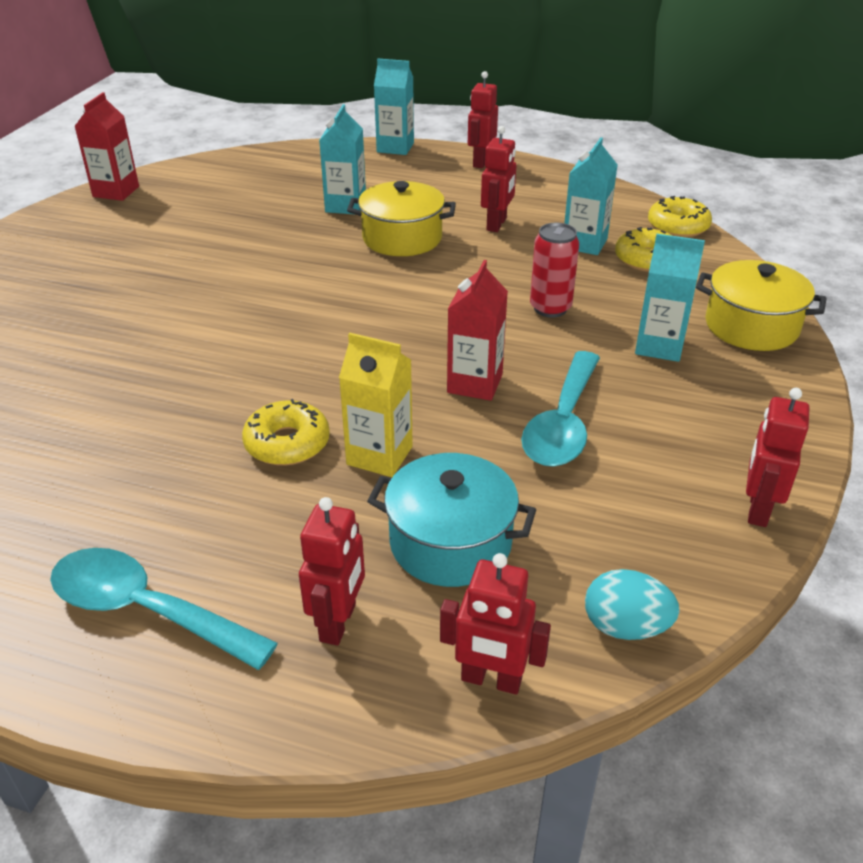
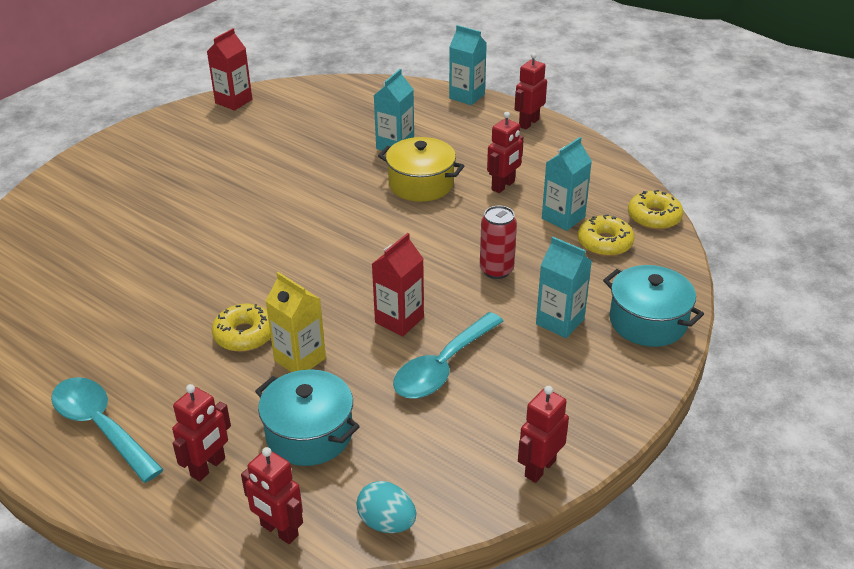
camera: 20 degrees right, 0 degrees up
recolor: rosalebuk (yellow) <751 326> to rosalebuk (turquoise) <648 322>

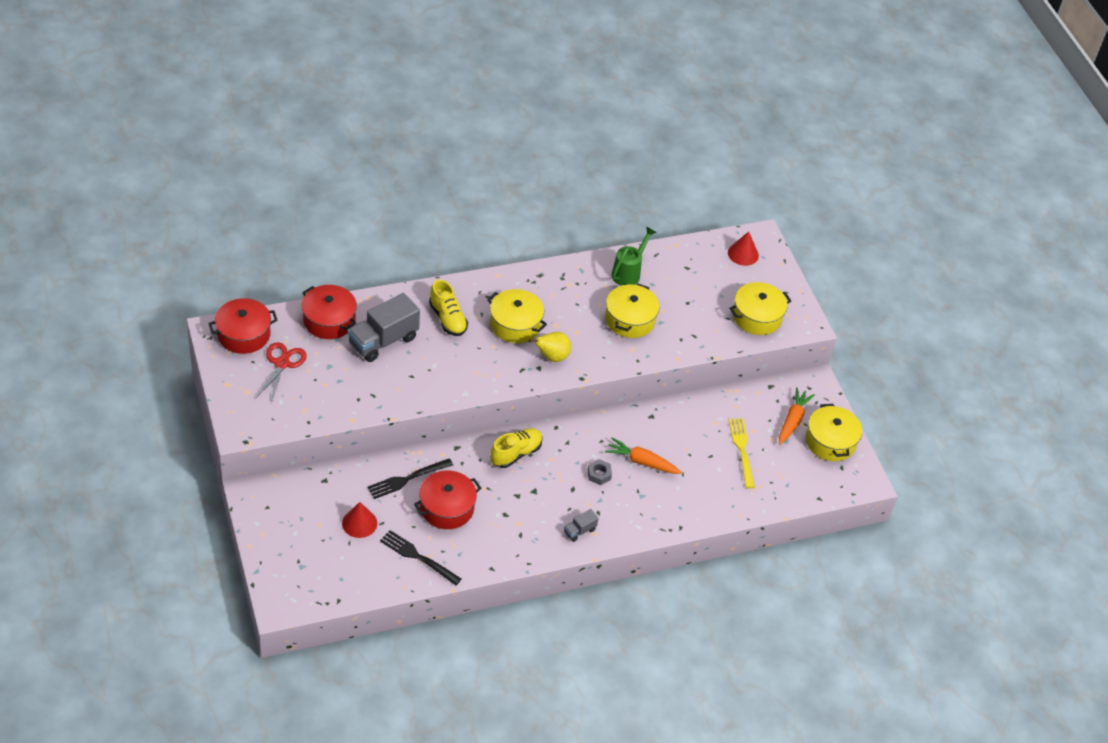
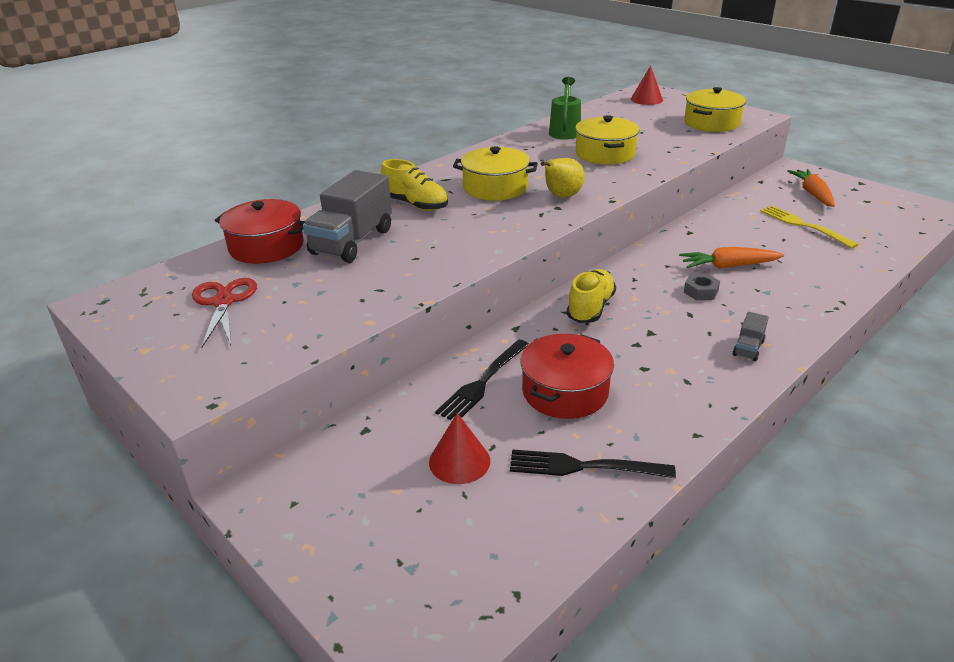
camera: 20 degrees left, 15 degrees down
delete: rosalebuk (red) <244 334>; rosalebuk (yellow) <830 441>

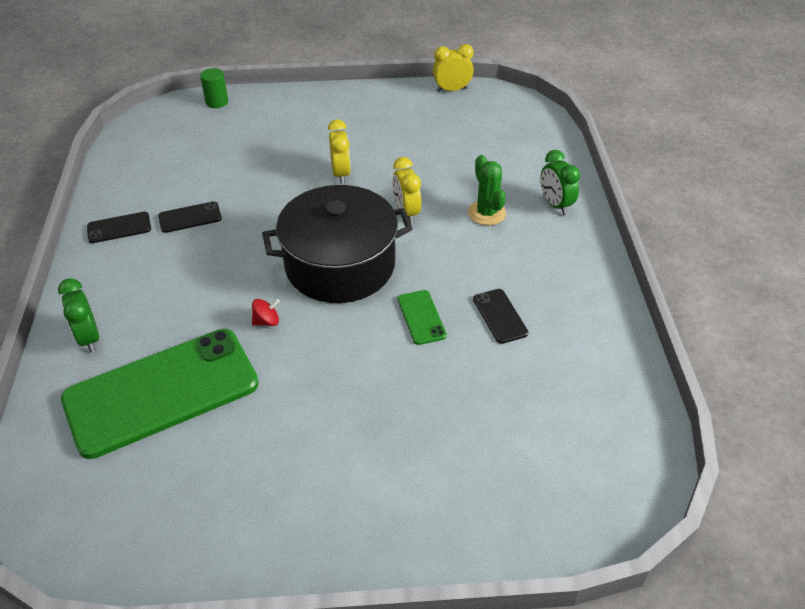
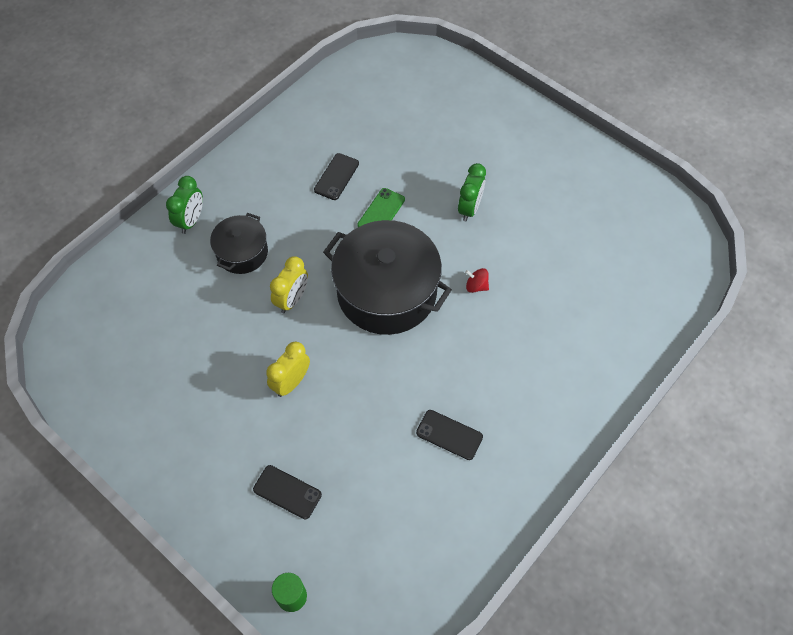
camera: 135 degrees left, 15 degrees up
delete: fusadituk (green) <161 391>; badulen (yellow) <452 90>
move: badulen (green) <89 338> to <469 208>; fusadituk (black) <119 228> to <287 492>
replace: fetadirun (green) <486 213> to rosalebuk (black) <242 252>

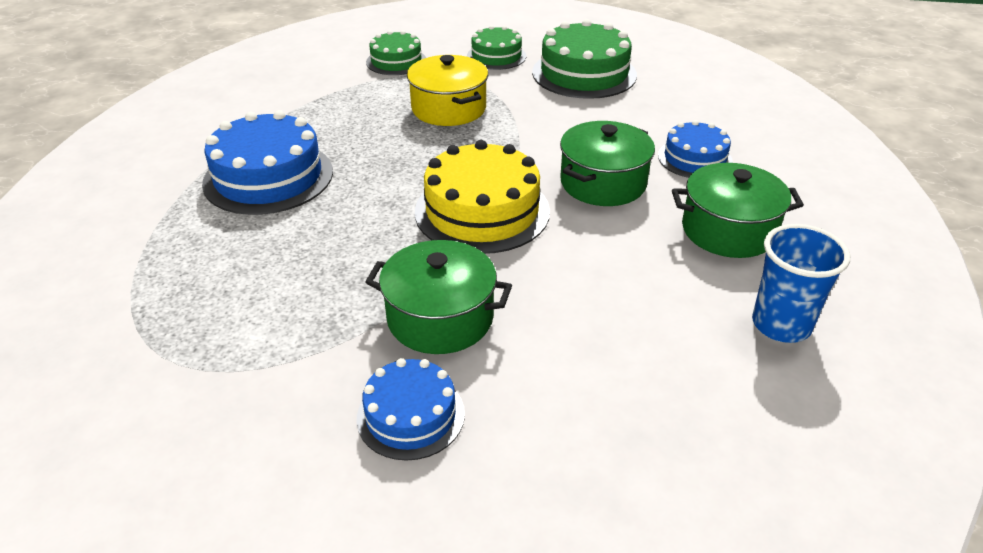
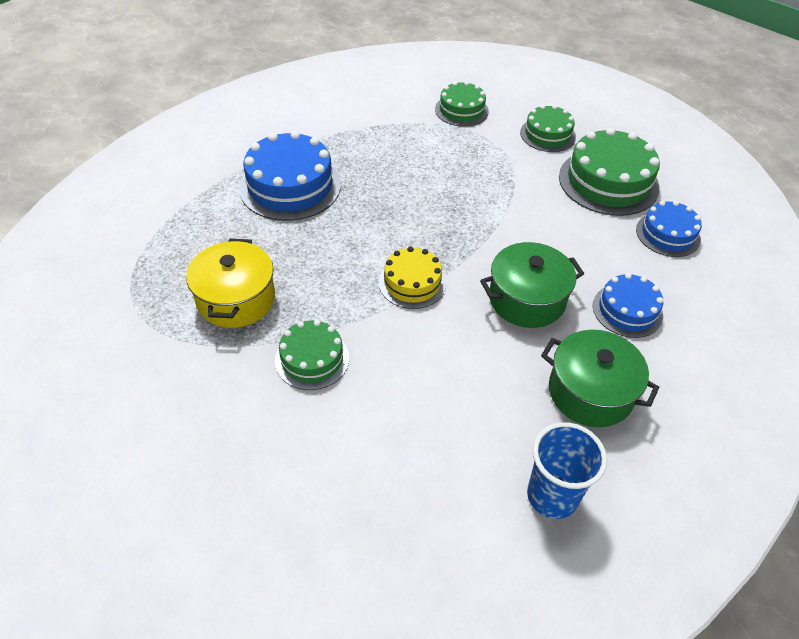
camera: 30 degrees right, 10 degrees up
move: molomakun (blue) <410 415> to <668 234>; rosalebuk (yellow) <449 108> to <236 299>
replace: rosalebuk (green) <440 318> to molomakun (green) <312 359>
resize: molomakun (yellow) <482 211> = <412 283> x0.60

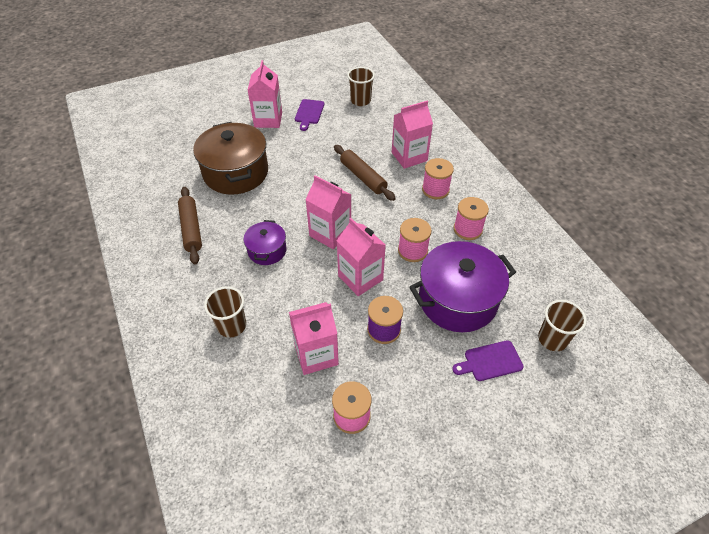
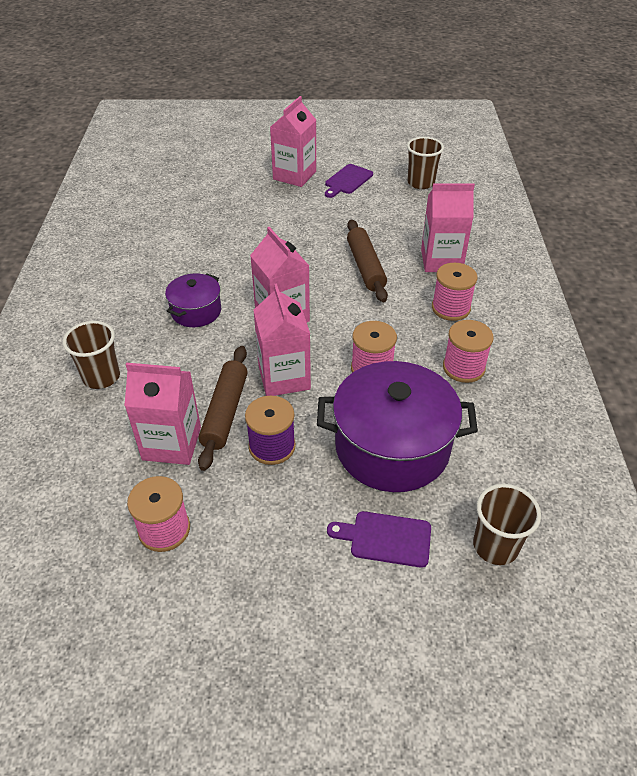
camera: 25 degrees right, 5 degrees down
delete: rosalebuk (brown) <236 172>
move: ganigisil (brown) <191 229> to <225 412>

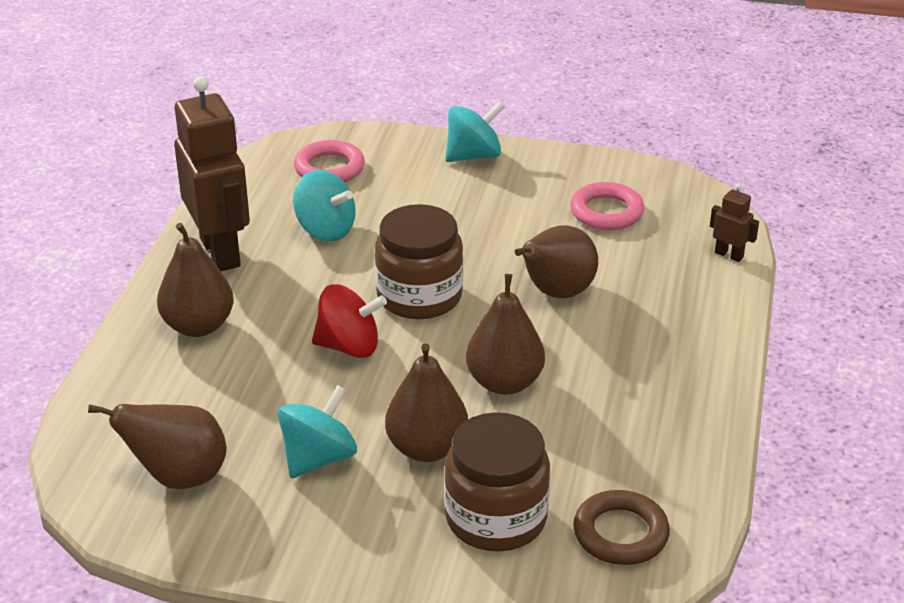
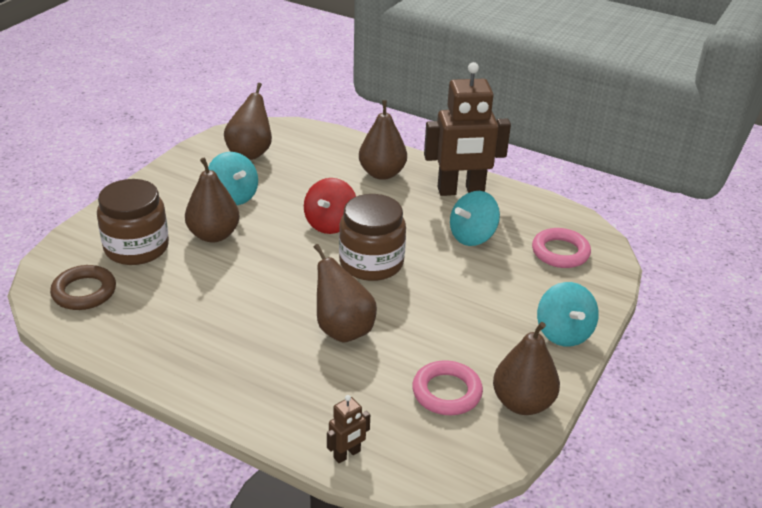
camera: 105 degrees right, 0 degrees up
move: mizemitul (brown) <504 383> to <522 403>

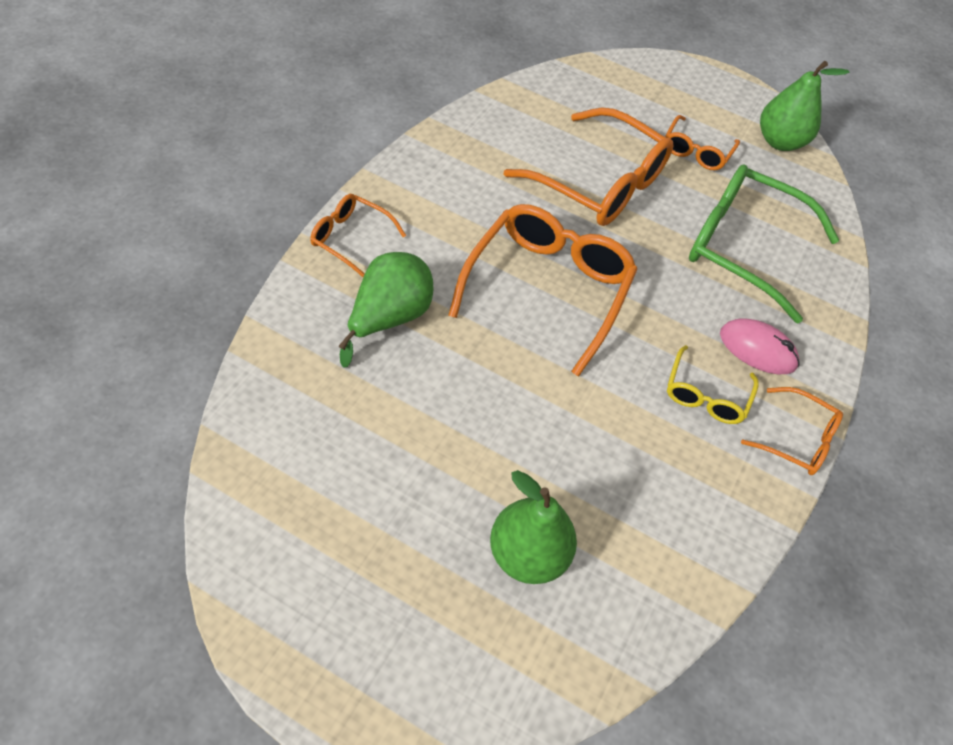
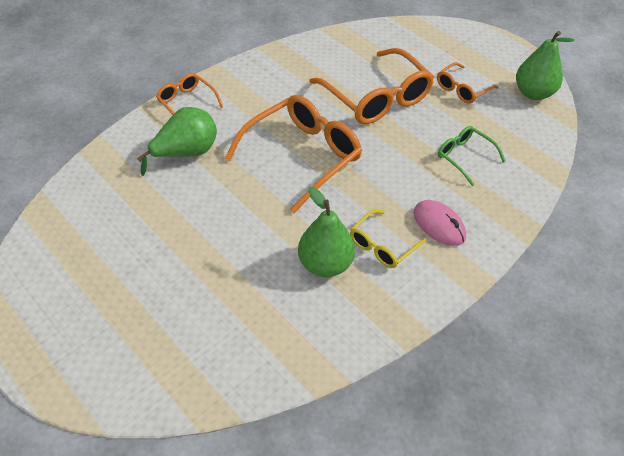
camera: 25 degrees right, 5 degrees down
delete: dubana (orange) <797 439>
move: mizemitul (green) <527 554> to <325 264>
resize: dubana (green) <743 247> = <464 157> x0.52

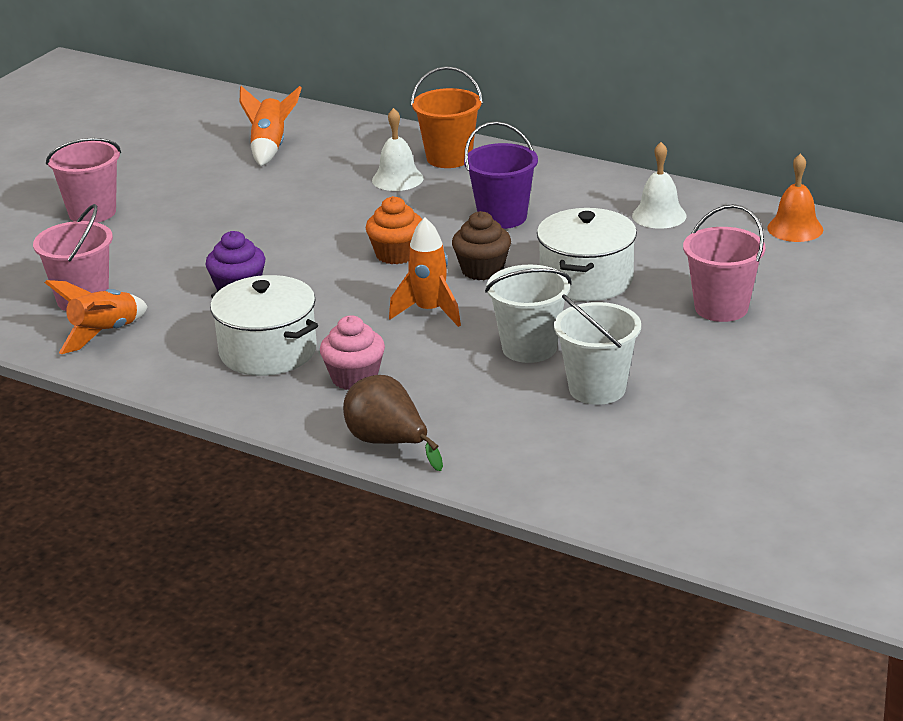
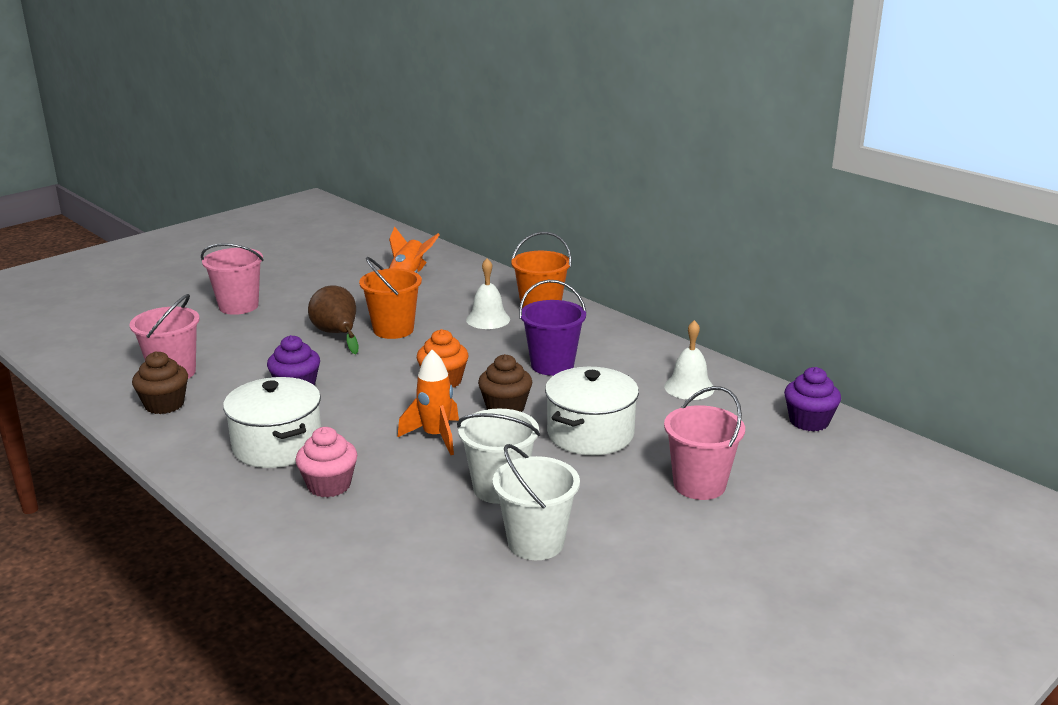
camera: 15 degrees right, 5 degrees down
insert: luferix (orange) <393 330>
move: mizemitul (brown) <388 443> to <337 334>
replace: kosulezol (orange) <104 334> to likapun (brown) <164 405>; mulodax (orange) <795 228> to likapun (purple) <809 421>

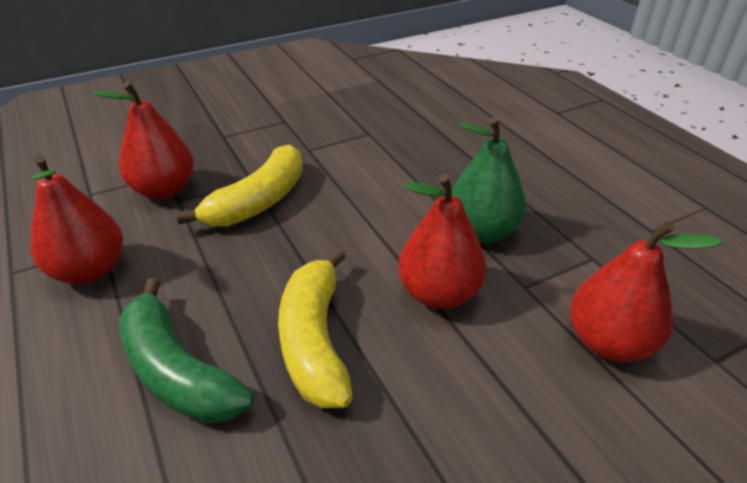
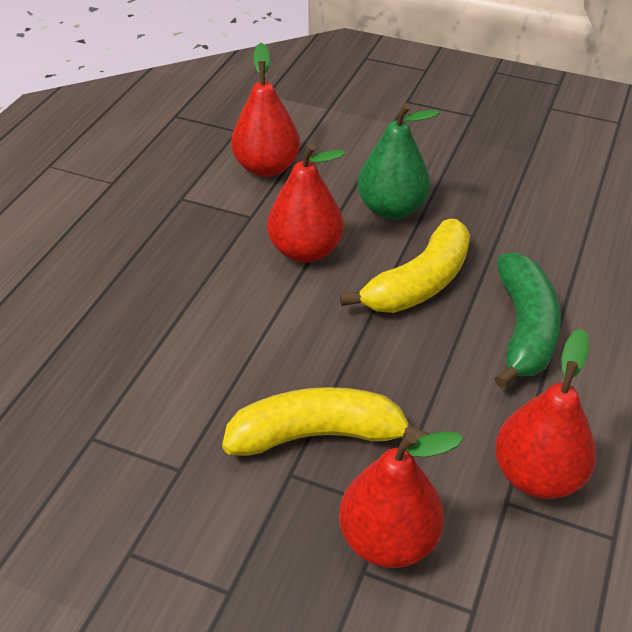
camera: 130 degrees left, 5 degrees up
move: mizemitul (green) <482 231> to <392 209>

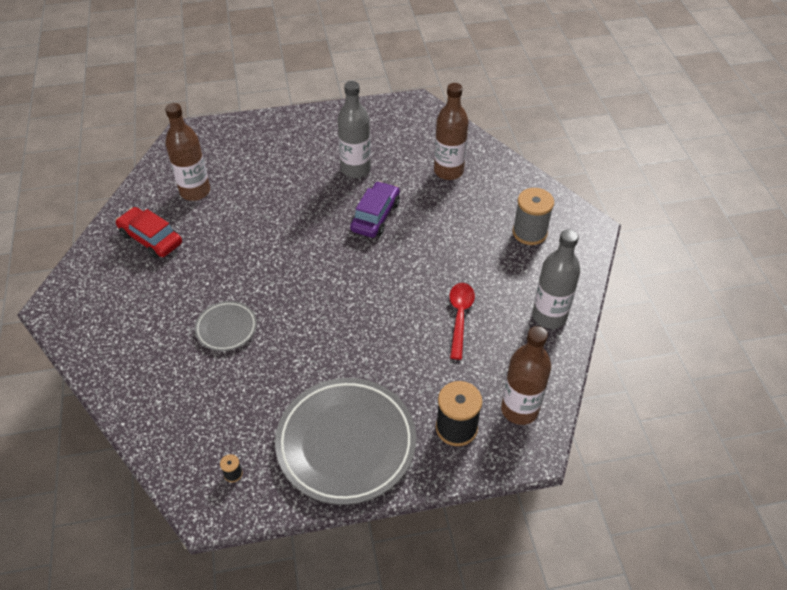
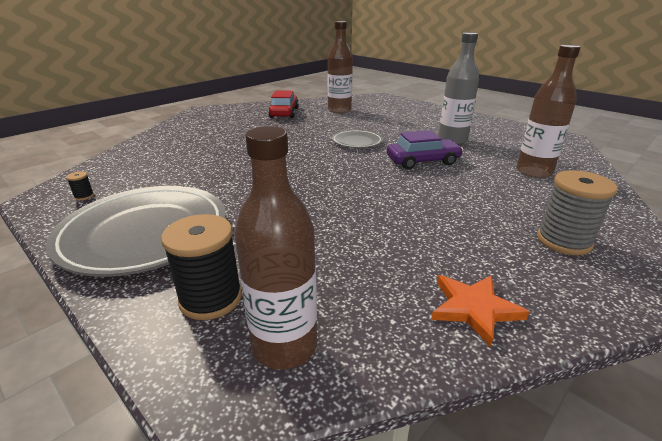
camera: 55 degrees right, 20 degrees down
delete: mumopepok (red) <460 317>
move: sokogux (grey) <226 328> to <357 142>
replace: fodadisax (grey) <549 316> to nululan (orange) <473 308>

